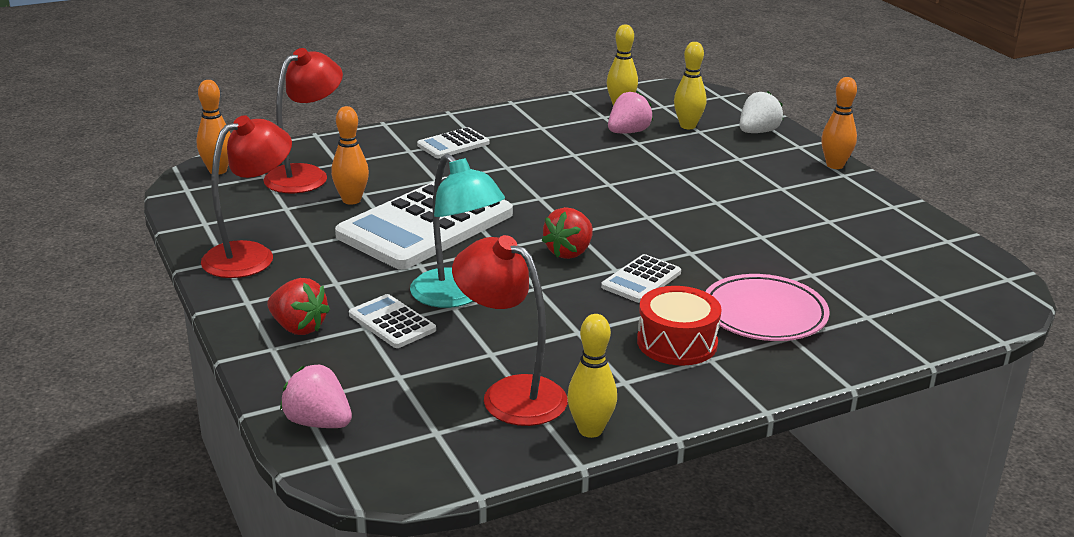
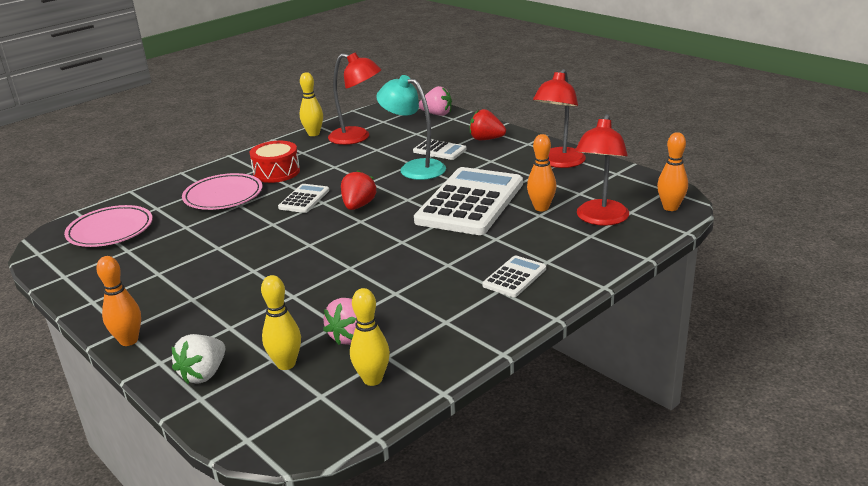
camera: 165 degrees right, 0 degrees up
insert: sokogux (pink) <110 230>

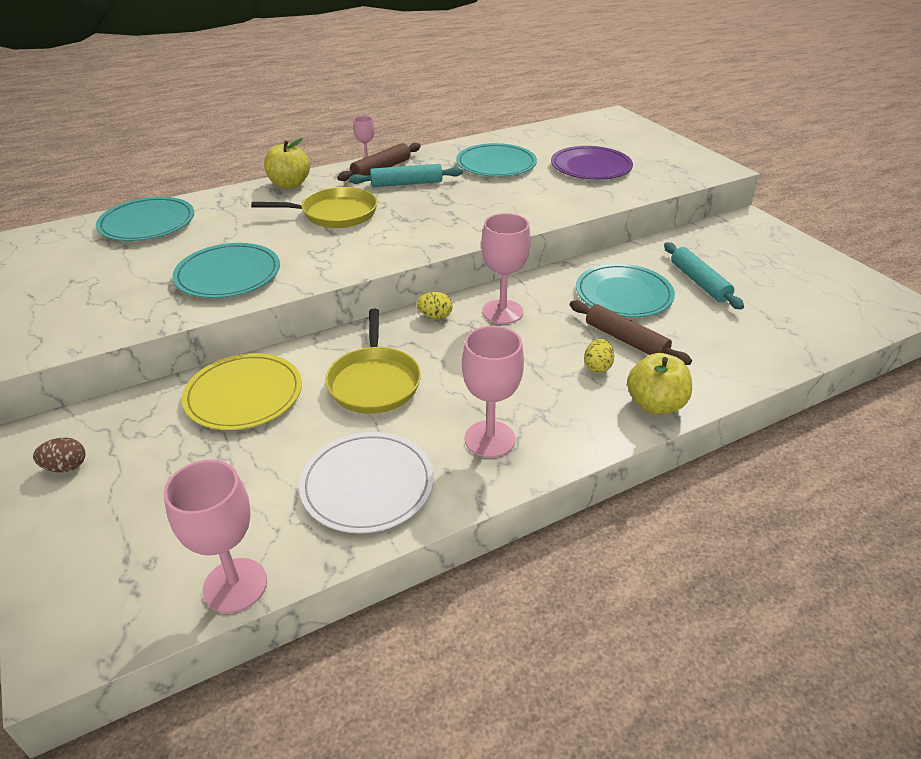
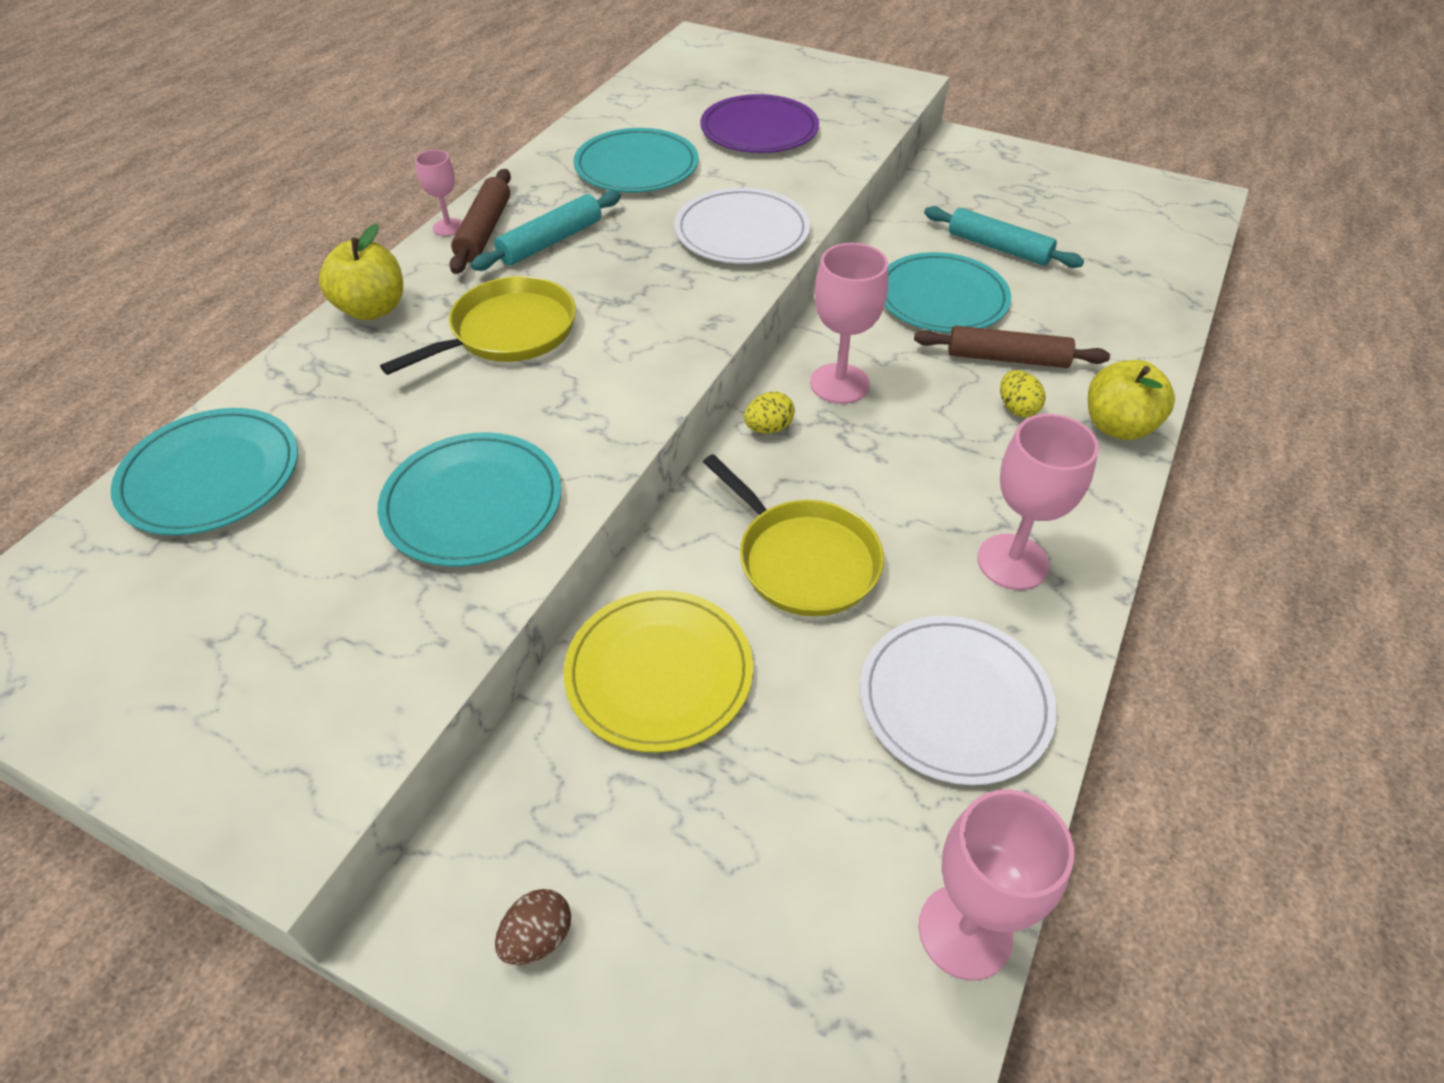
camera: 35 degrees left, 10 degrees up
insert: sokogux (white) <742 232>

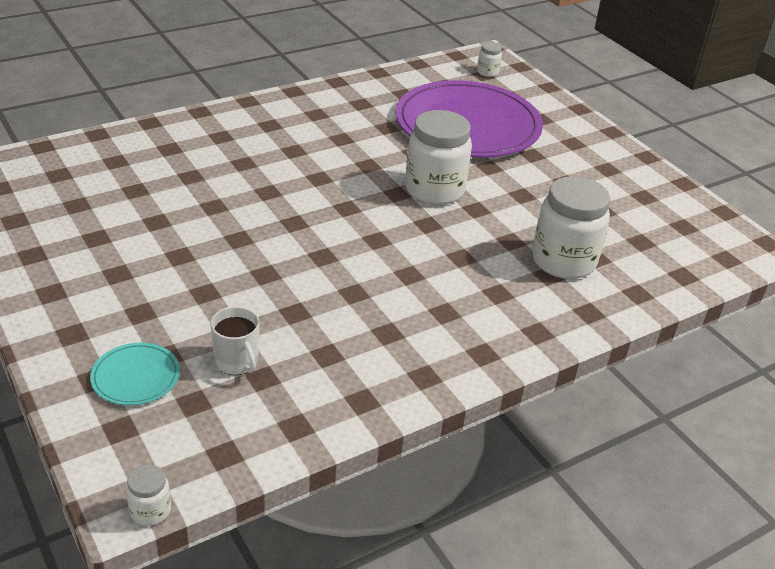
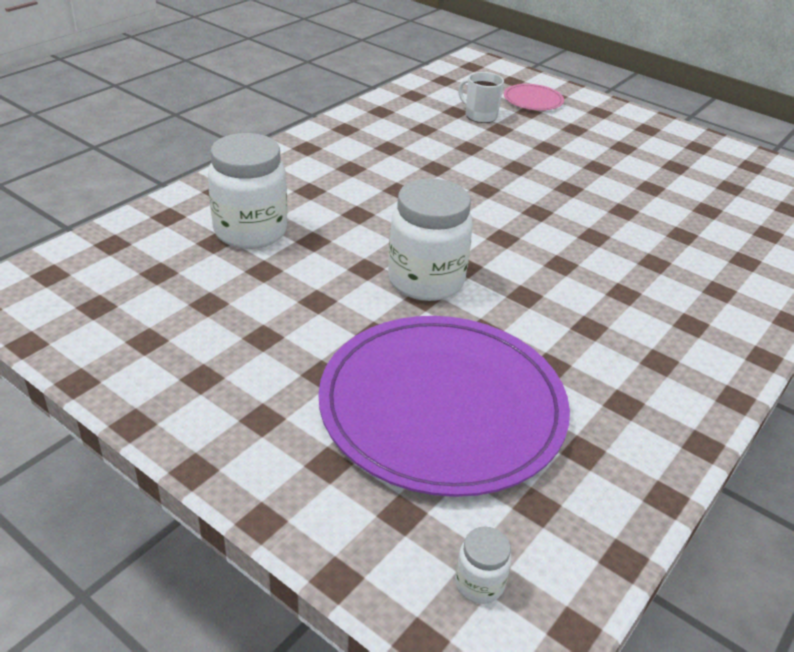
camera: 160 degrees right, 0 degrees up
delete: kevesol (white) <150 511>
recolor: sokogux (turquoise) <136 377> to sokogux (pink) <533 100>

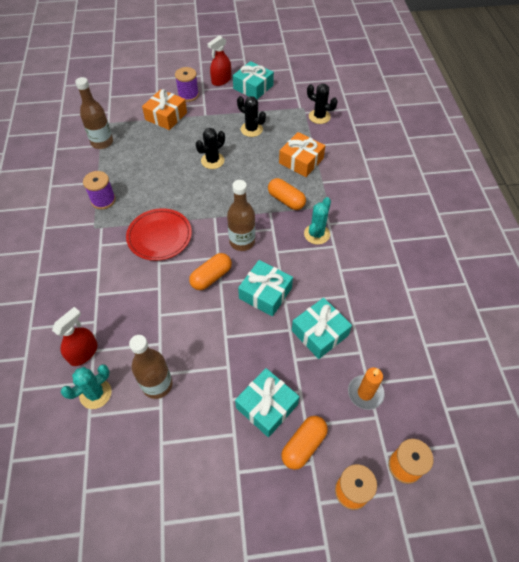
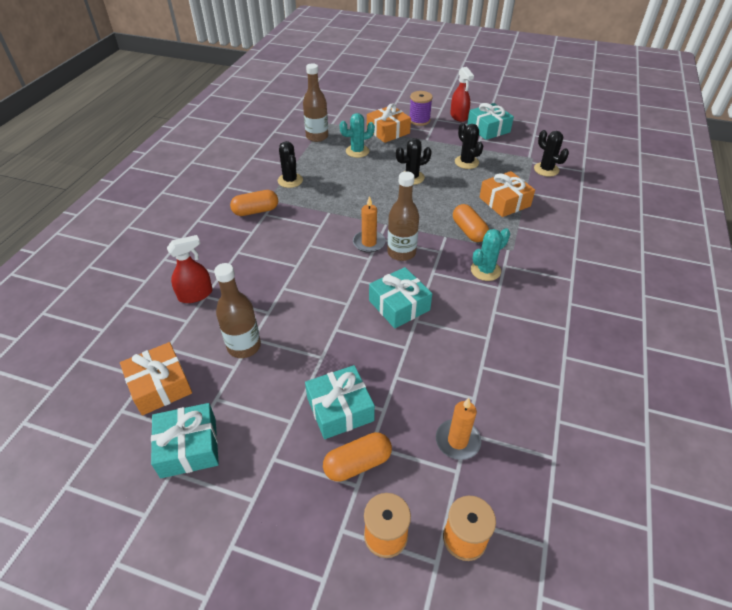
camera: 25 degrees right, 10 degrees down
delete: sokogux (red) <159 236>
insert: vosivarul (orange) <160 386>; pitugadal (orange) <369 243>
move: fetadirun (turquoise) <95 394> to <357 151>; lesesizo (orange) <211 277> to <256 211>; vosivarul (turquoise) <320 333> to <189 447>
replace: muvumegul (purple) <103 200> to fetadirun (black) <290 180>
rotate: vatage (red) <221 80> = <459 116> 90 degrees counterclockwise

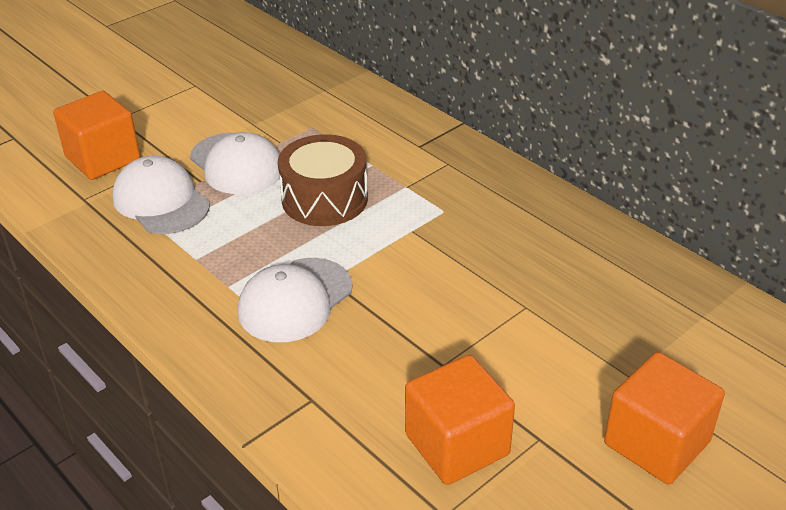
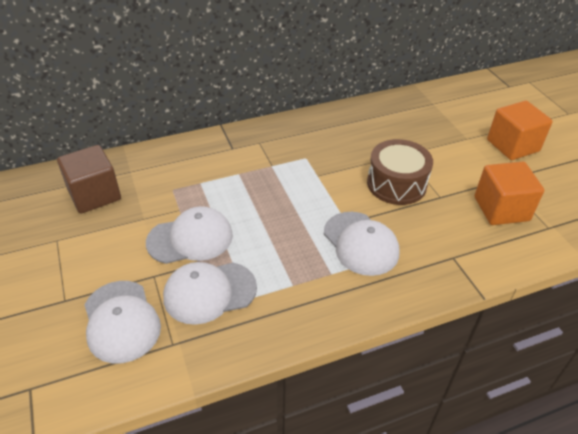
camera: 70 degrees left, 5 degrees up
insert: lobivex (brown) <94 195>
move: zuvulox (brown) <324 199> to <396 184>
replace: lobivex (orange) <103 158> to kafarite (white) <121 321>

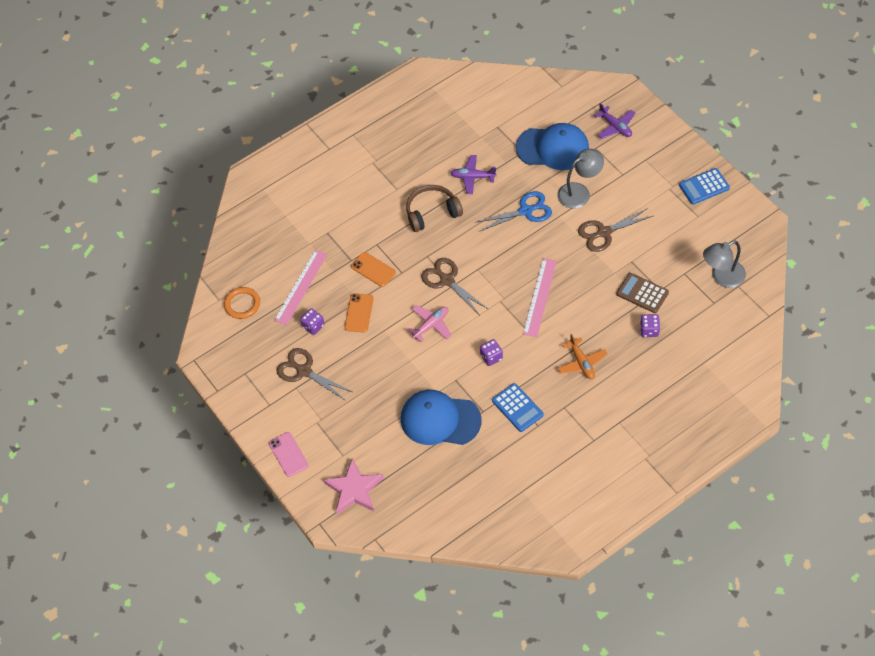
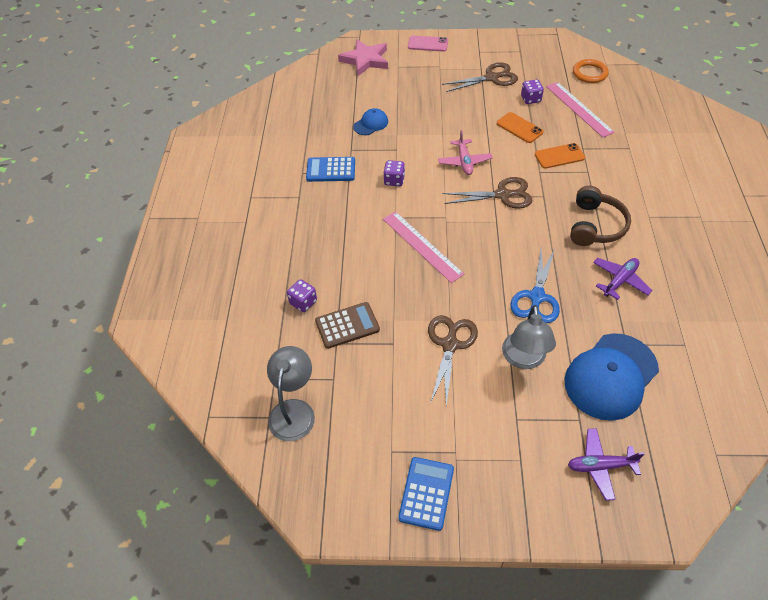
camera: 125 degrees right, 5 degrees down
delete: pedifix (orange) <581 363>
resize: kafarite (blue) <440 419> = <371 124> x0.48

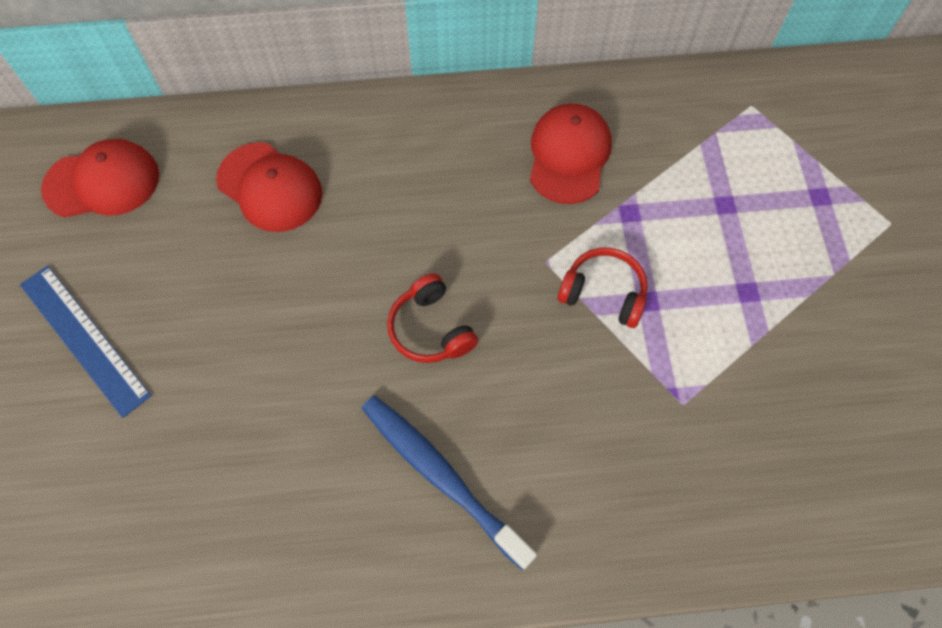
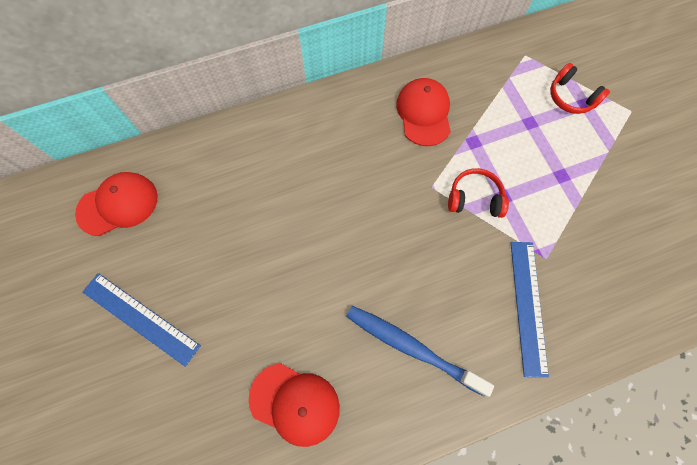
camera: 15 degrees left, 5 degrees up
insert: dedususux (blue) <528 306>
move: kafarite (red) <270 187> to <295 403>; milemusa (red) <431 329> to <570 97>

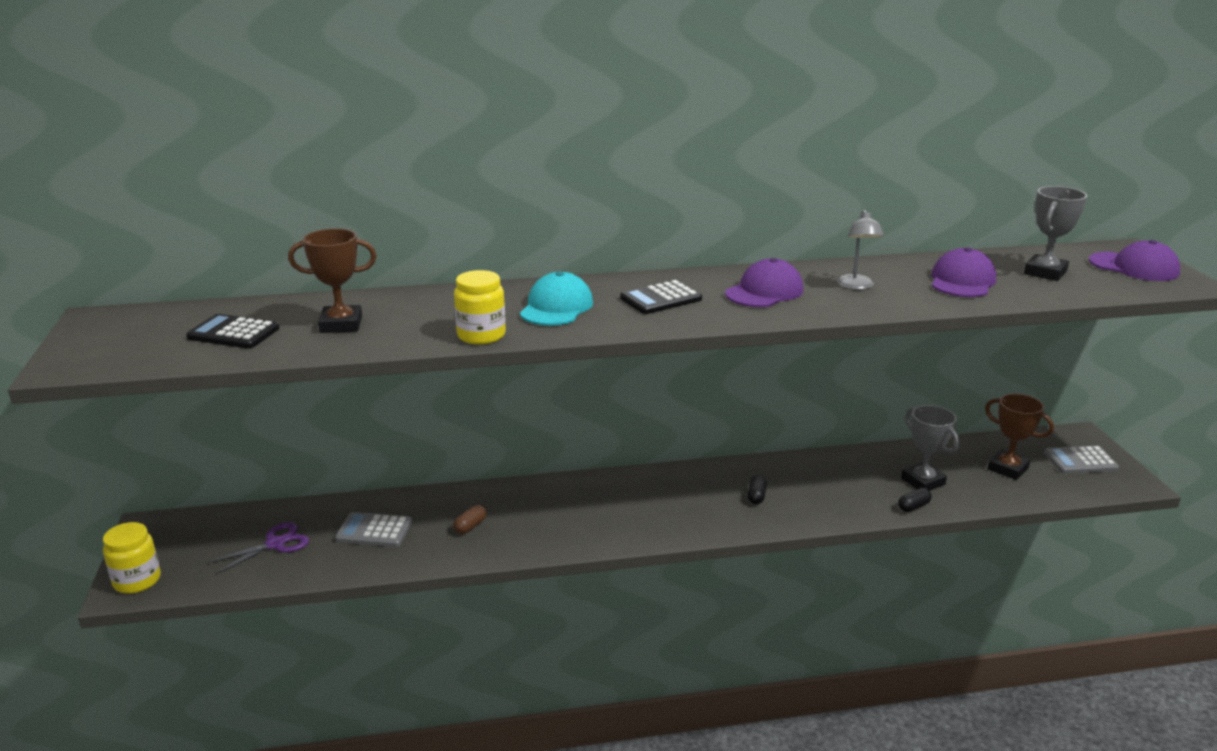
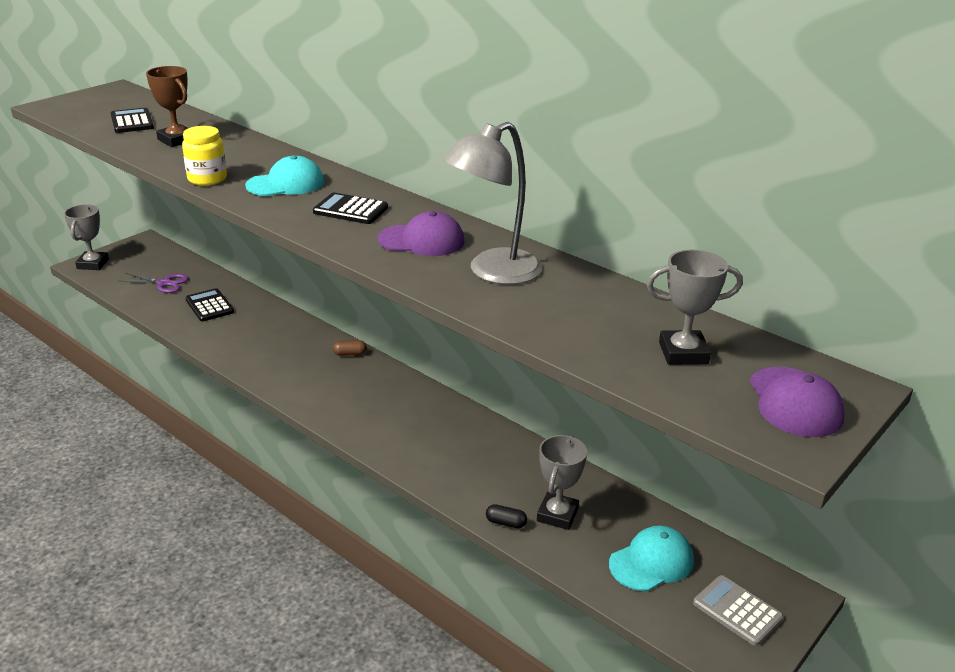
camera: 50 degrees right, 5 degrees up
delete: lesesizo (black) <756 496>; kafarite (purple) <962 281>
move: lesesizo (brown) <470 526> to <350 354>
replace: kevesol (yellow) <137 581> to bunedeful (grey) <93 264>; bunedeful (brown) <1008 468> to kafarite (turquoise) <651 562>
recolor: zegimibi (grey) <374 531> to zegimibi (black) <209 306>
resize: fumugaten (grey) <856 286> = <493 272> x1.88

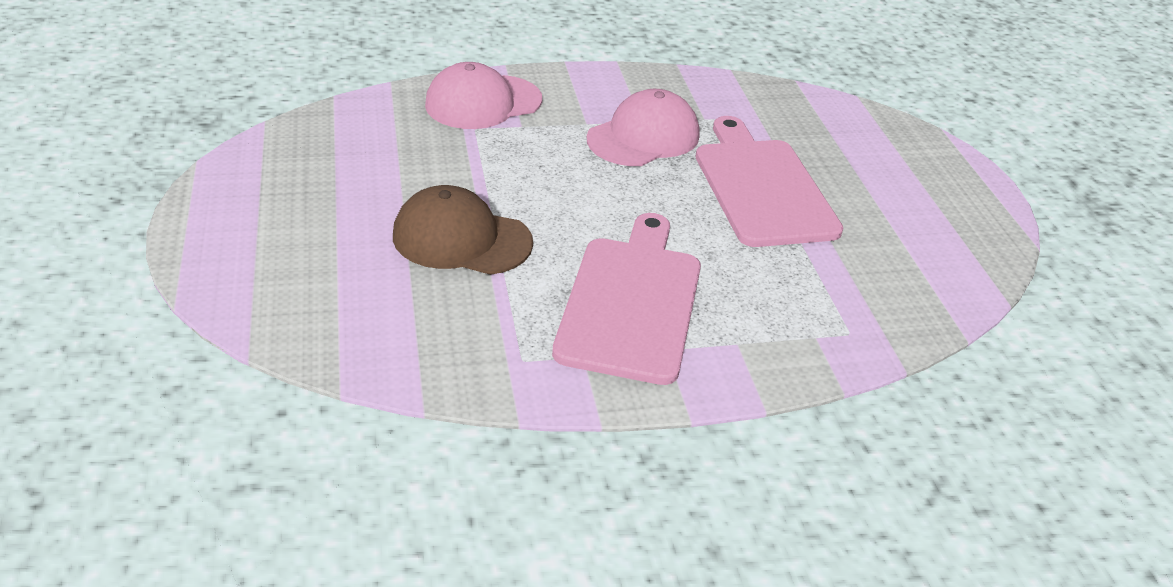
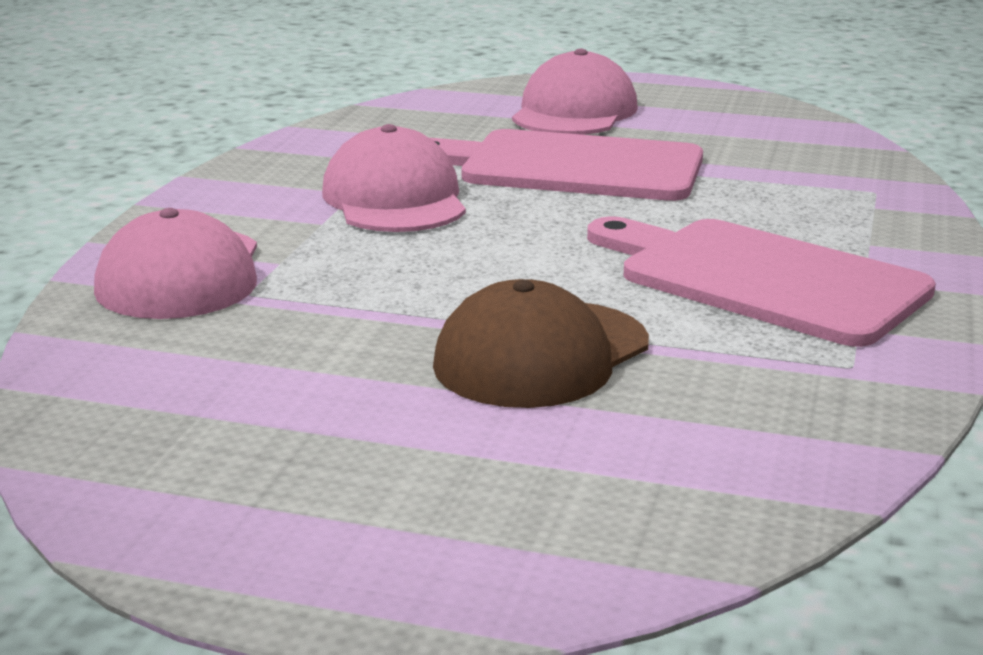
camera: 60 degrees left, 15 degrees down
insert: kafarite (pink) <574 112>

